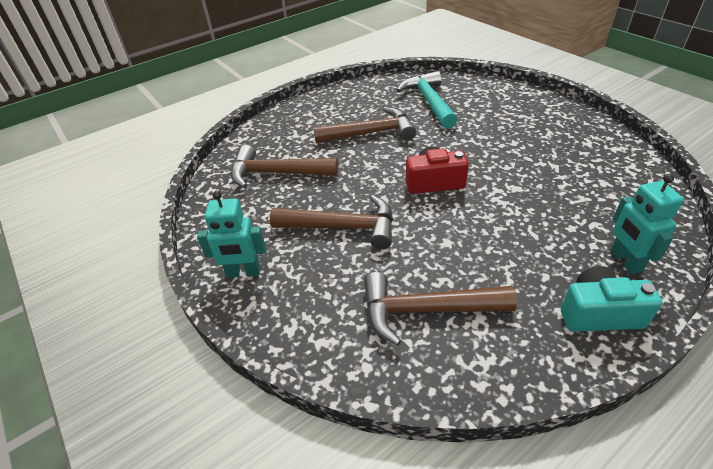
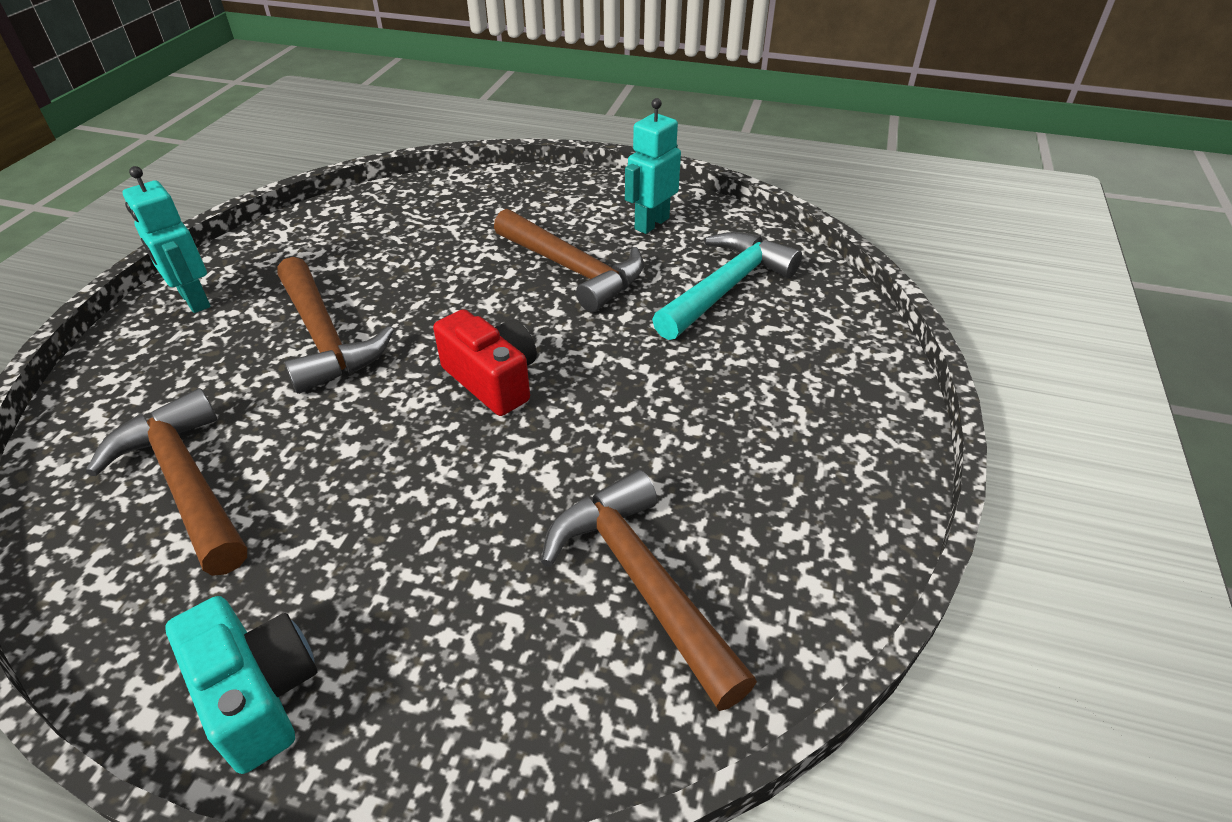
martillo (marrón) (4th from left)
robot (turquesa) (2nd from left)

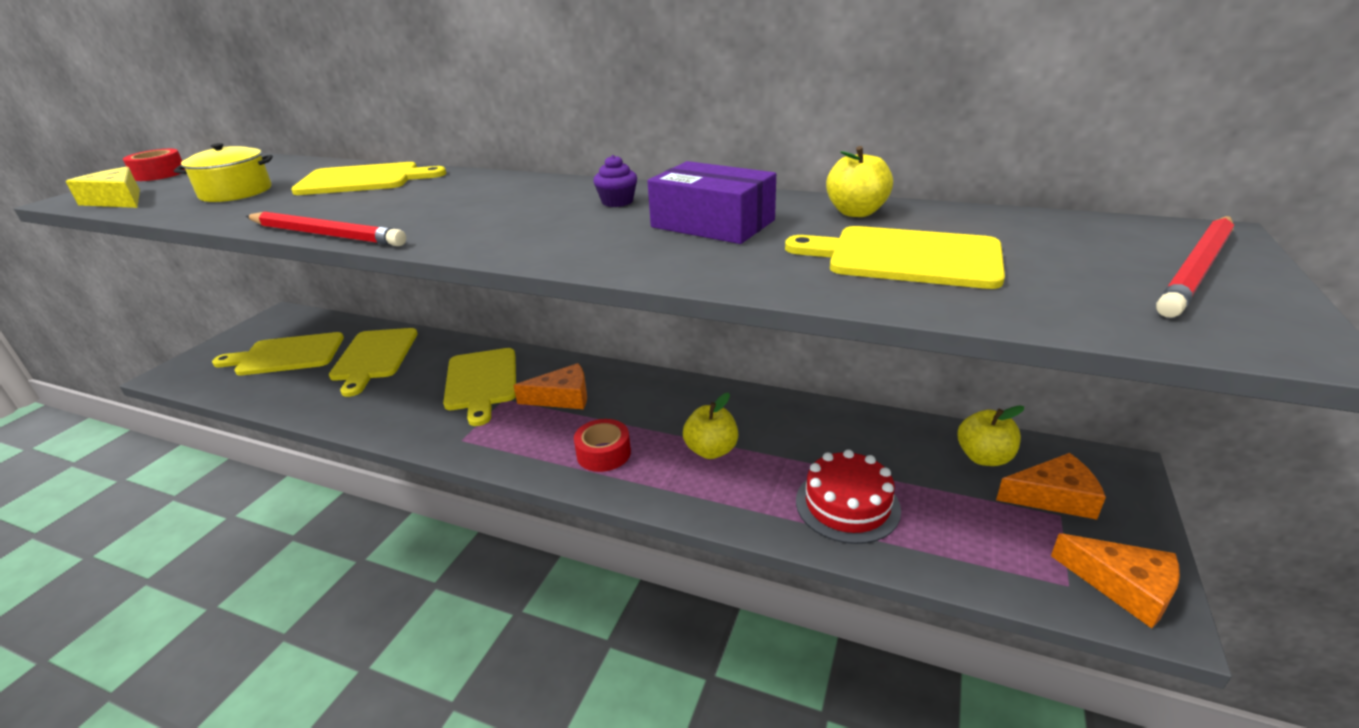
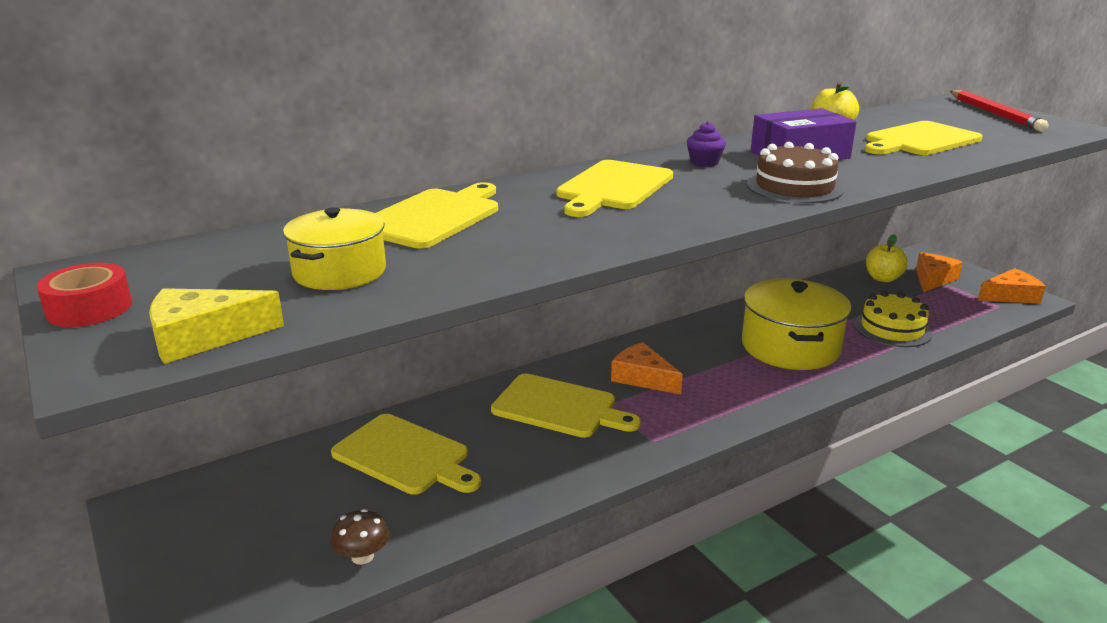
lápiz (rojo) (1st from left in the first image)
cinta adhesiva (rojo) (2nd from left in the first image)
seta (marrón)
tarta (marrón)
tabla de cortar (amarillo) (4th from left)
olla (amarillo) (2nd from left)
tarta (amarillo)
queso (naranja) (1st from left)

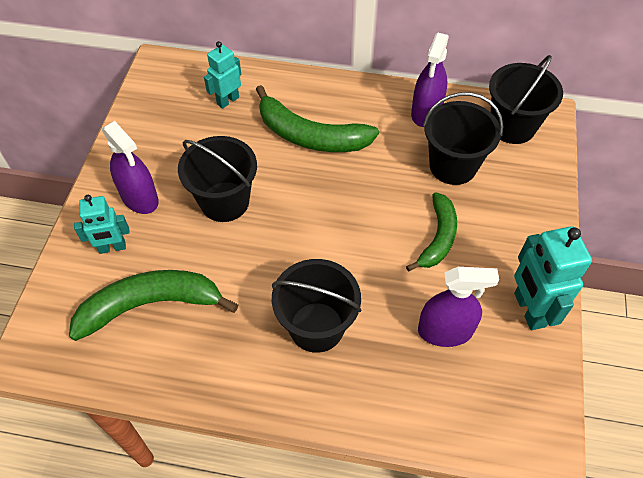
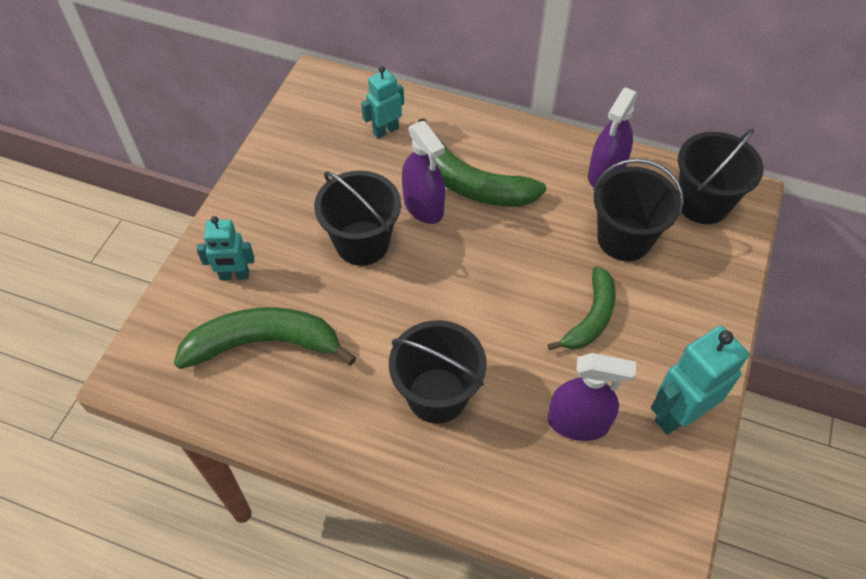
pulverizador (morado) (1st from left)
robot (turquesa) (3rd from left)

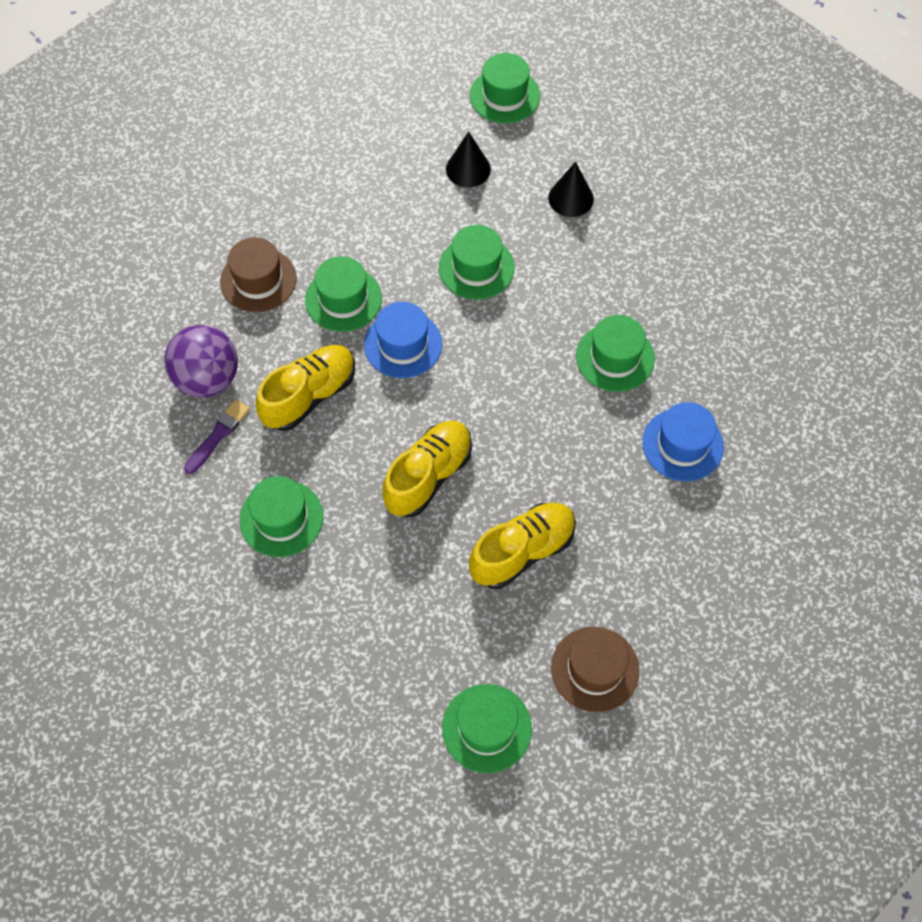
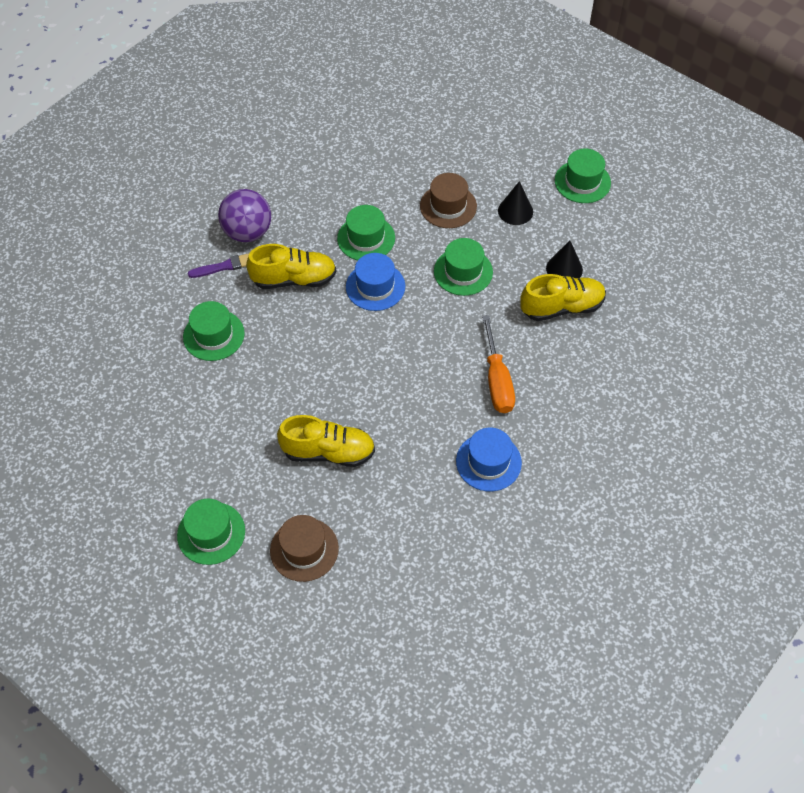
sombrero (marrón) (2nd from left)
zapato (amarillo) (3rd from left)
destornillador (naranja)

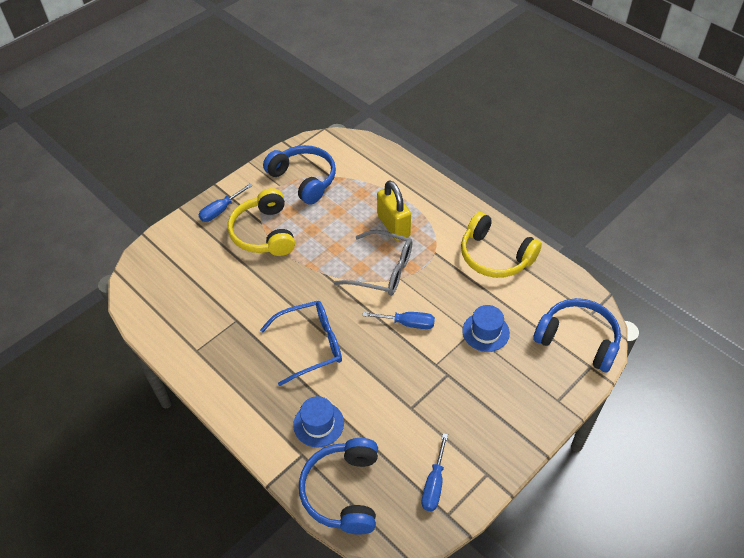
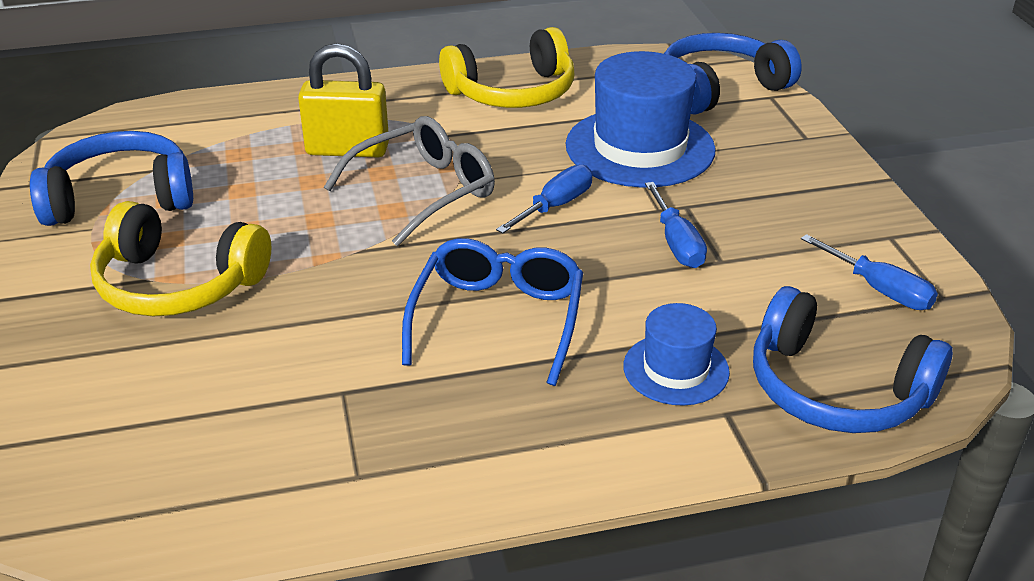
destornillador (azul) (2nd from left)
sombrero (azul) (1st from left)

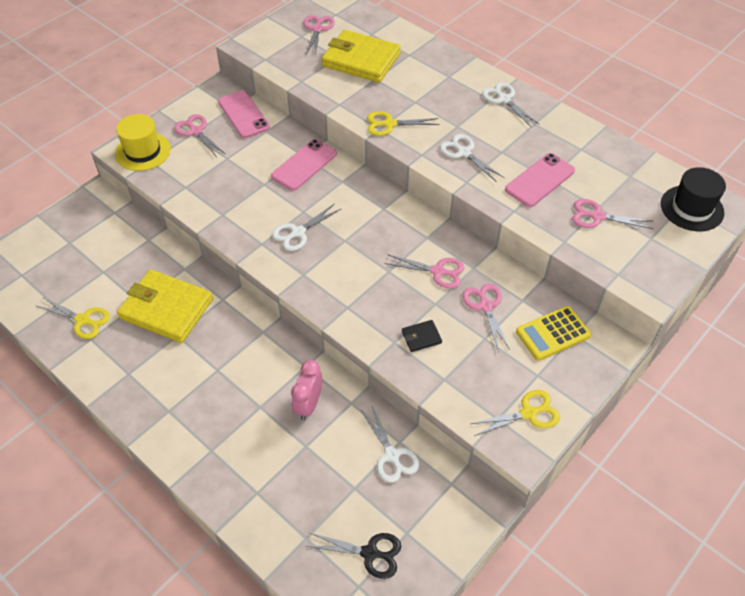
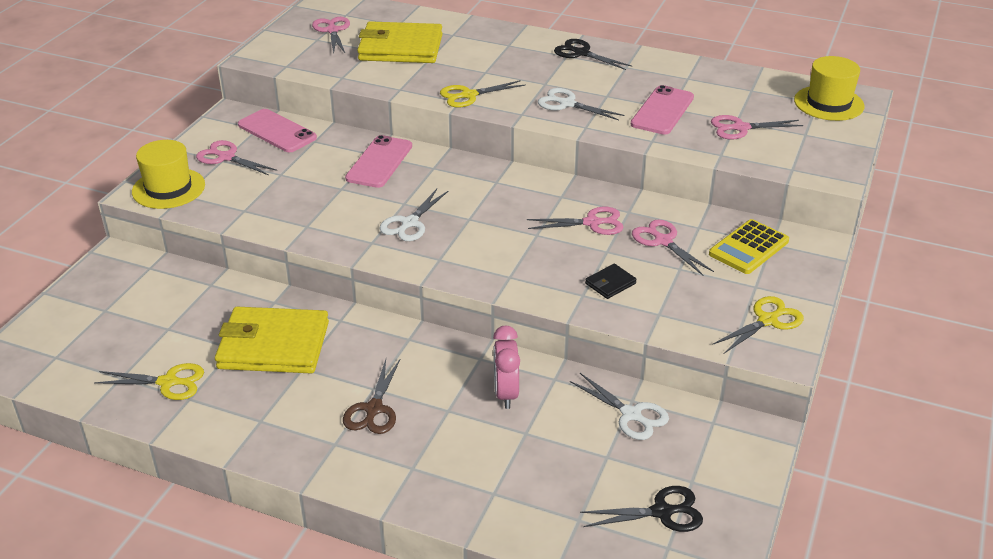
tijeras (marrón)
tijeras (negro) (1st from left)
sombrero (amarillo) (2nd from left)

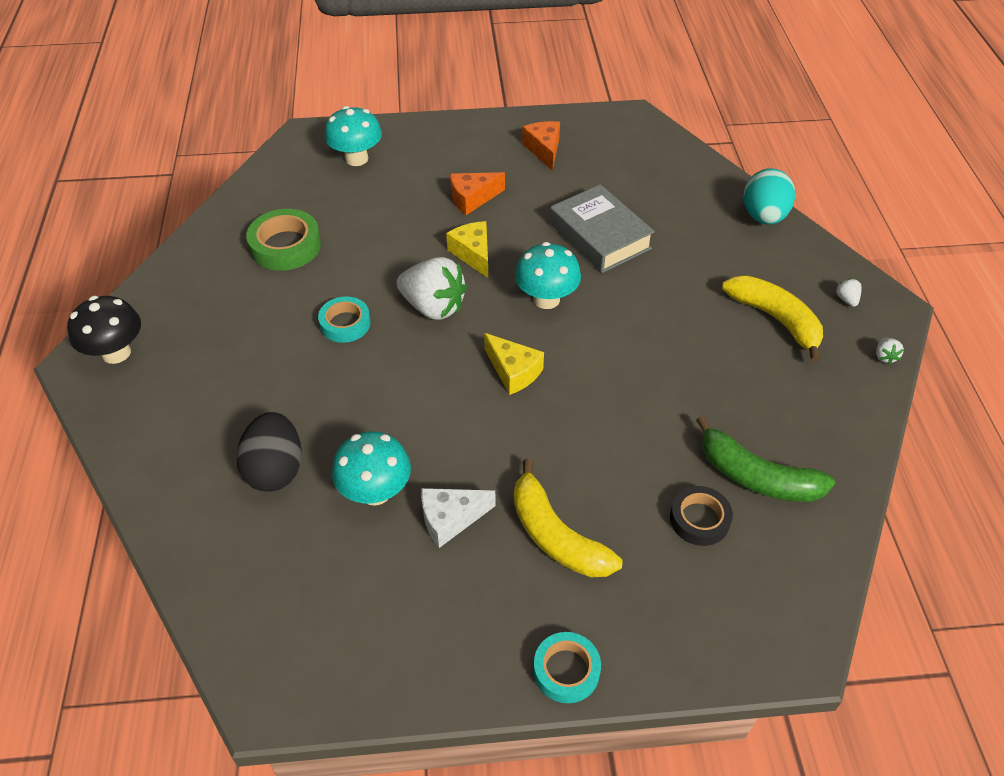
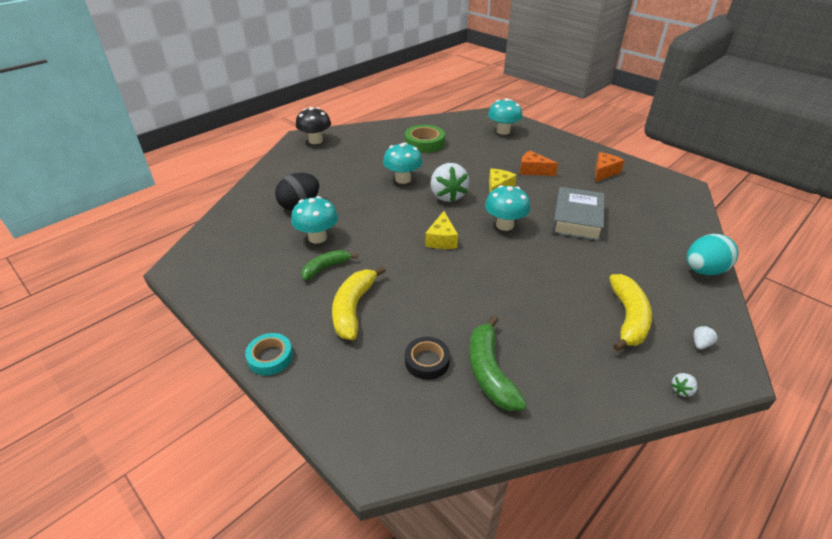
seta (turquesa) (2nd from left)
plátano (verde) (1st from left)

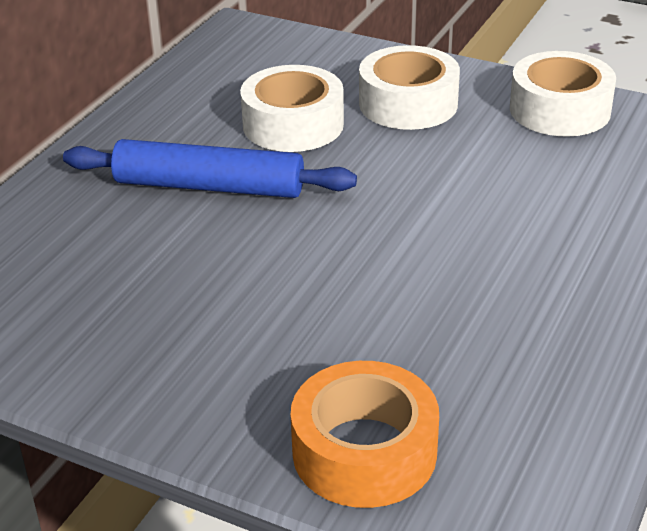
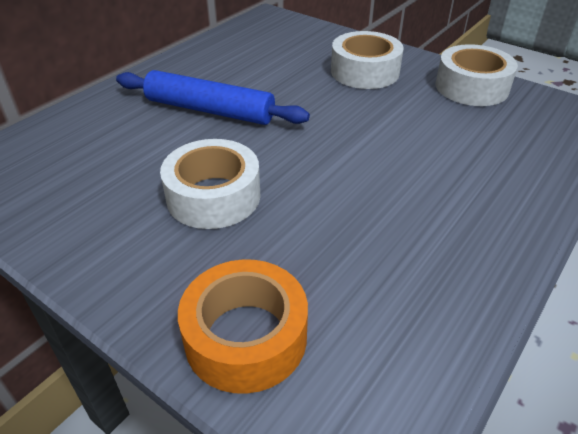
cinta adhesiva (blanco) (1st from left)

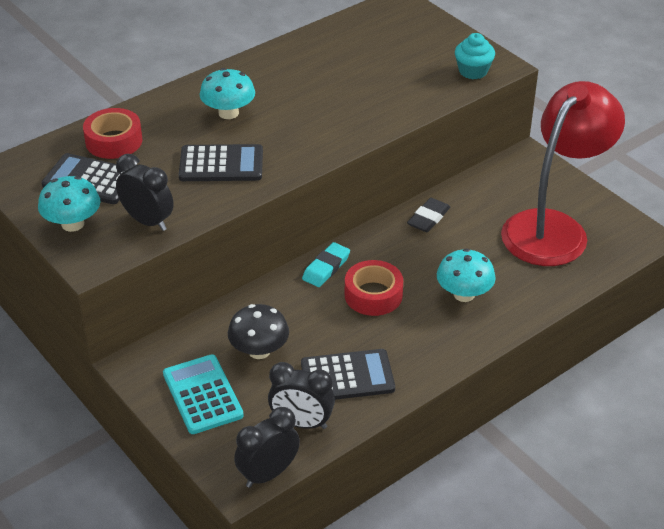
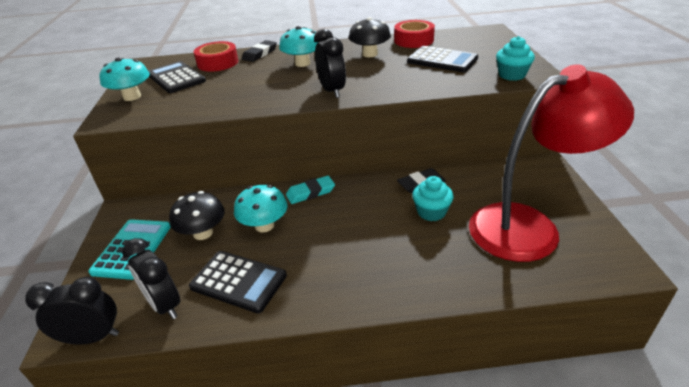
goma de borrar (negro) (1st from left)
seta (negro) (2nd from left)
magdalena (turquesa) (1st from left)
despertador (negro) (3rd from left)
calculadora (negro) (3rd from left)
cinta adhesiva (rojo) (2nd from left)
seta (turquesa) (2nd from left)

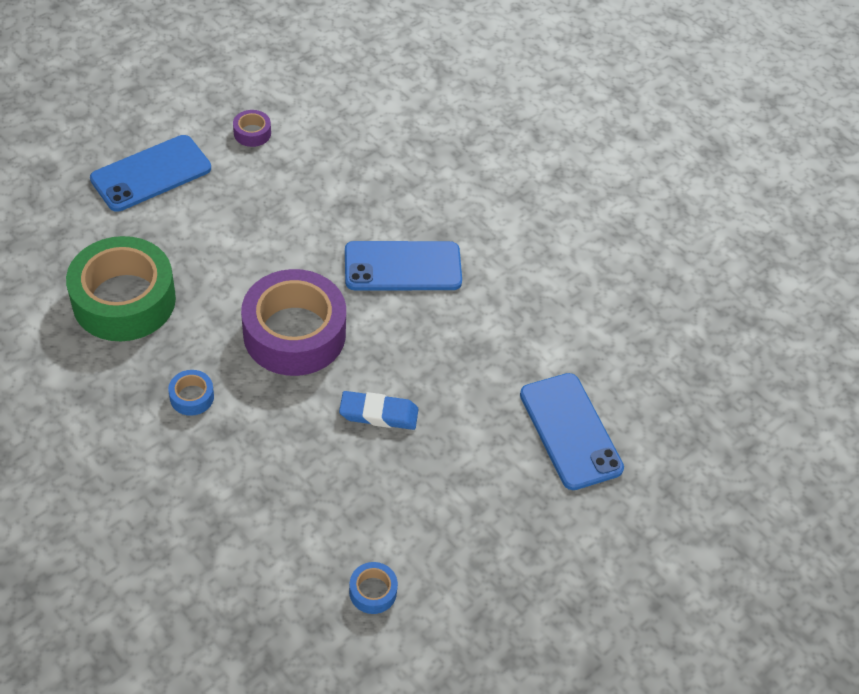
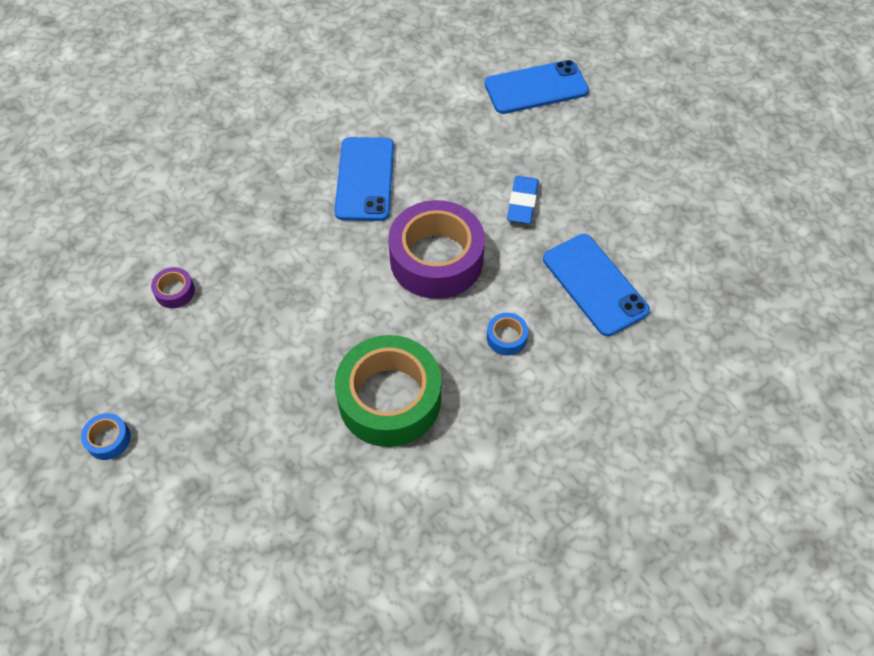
móvil (azul) (3rd from left)
cinta adhesiva (azul) (1st from left)

